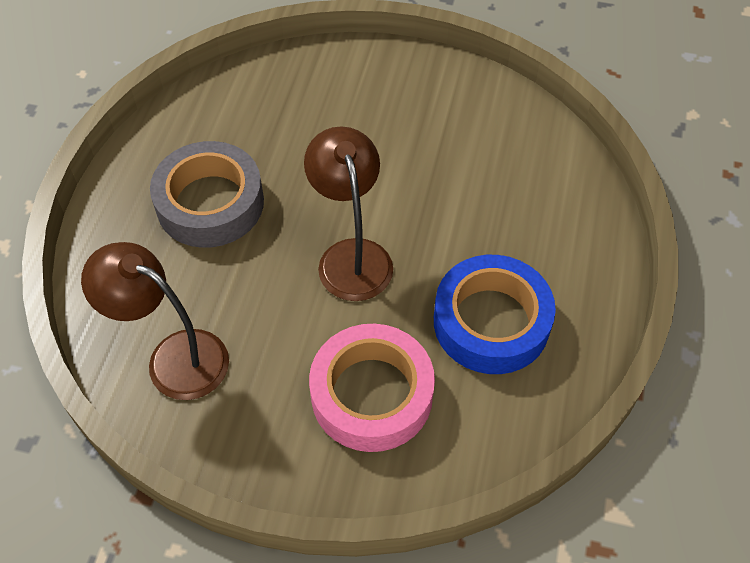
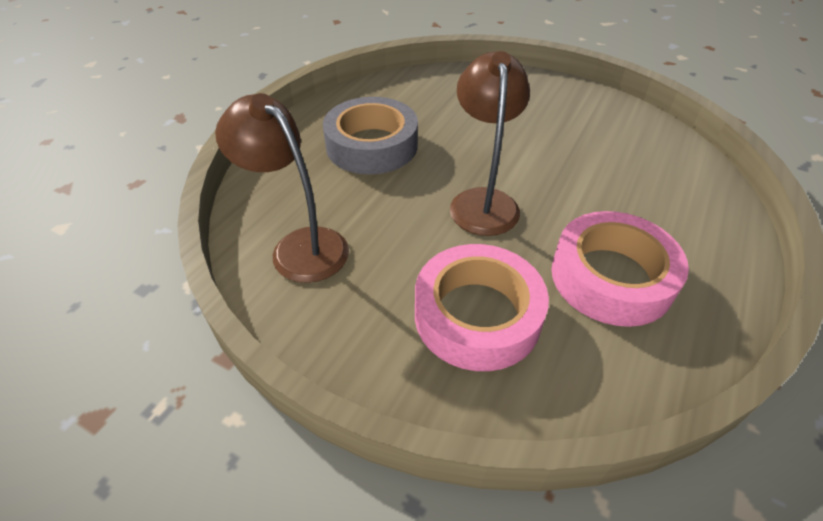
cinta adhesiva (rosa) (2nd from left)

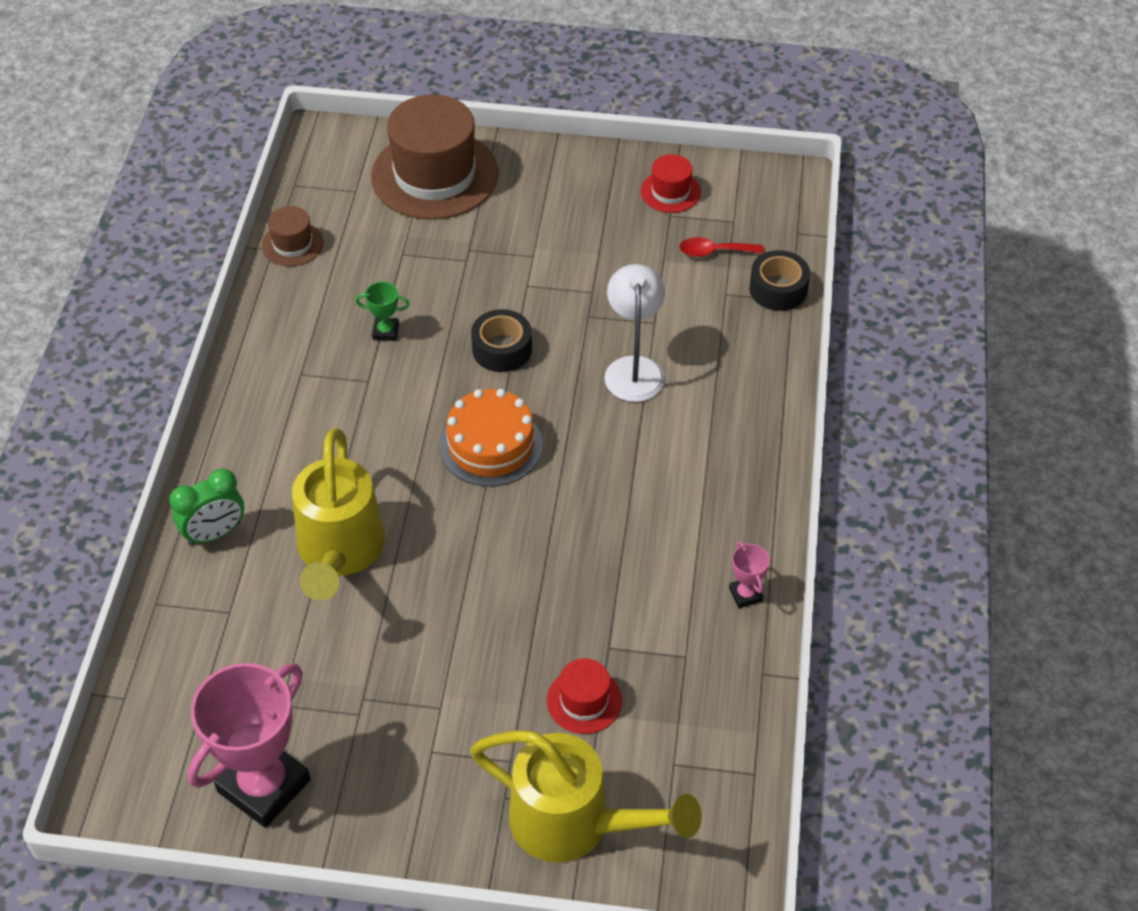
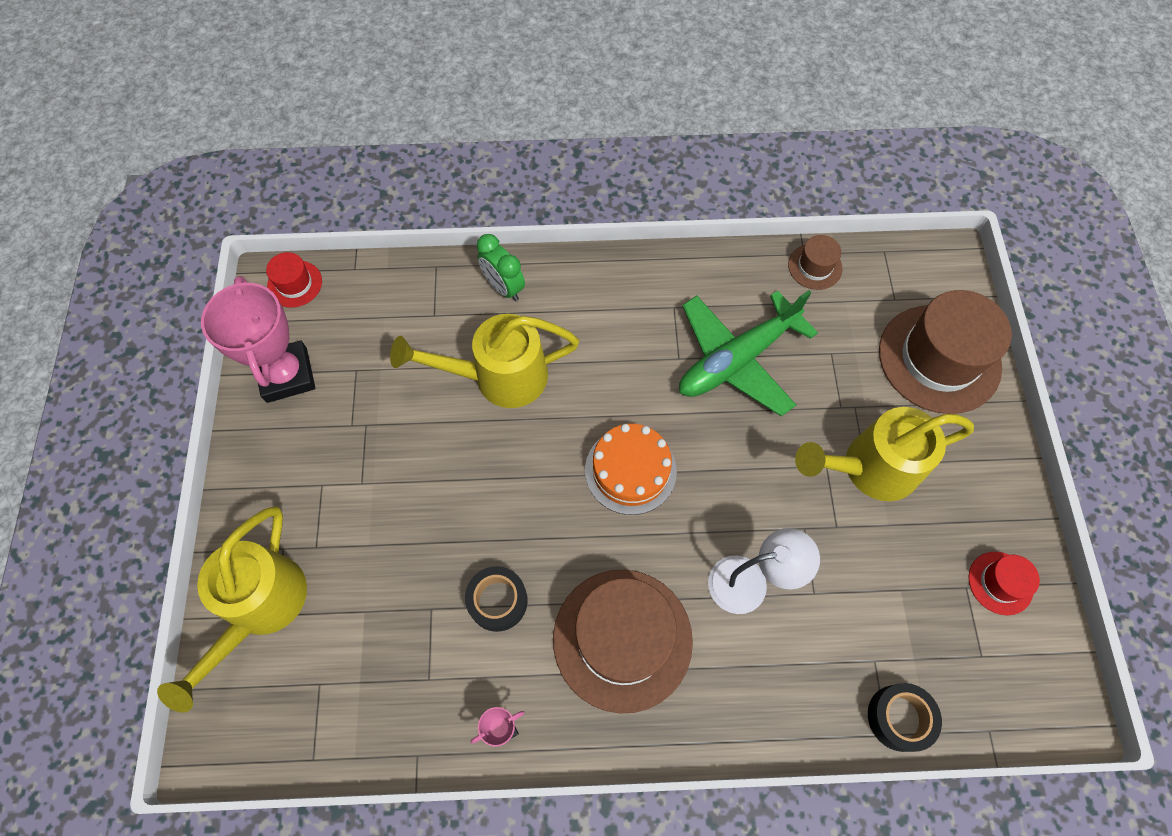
cuchara (rojo)
sombrero (marrón) (1st from left)
regadera (amarillo) (3rd from left)
cinta adhesiva (negro) (1st from left)
sombrero (rojo) (1st from left)
avión (verde)
trofeo (rosa) (1st from left)

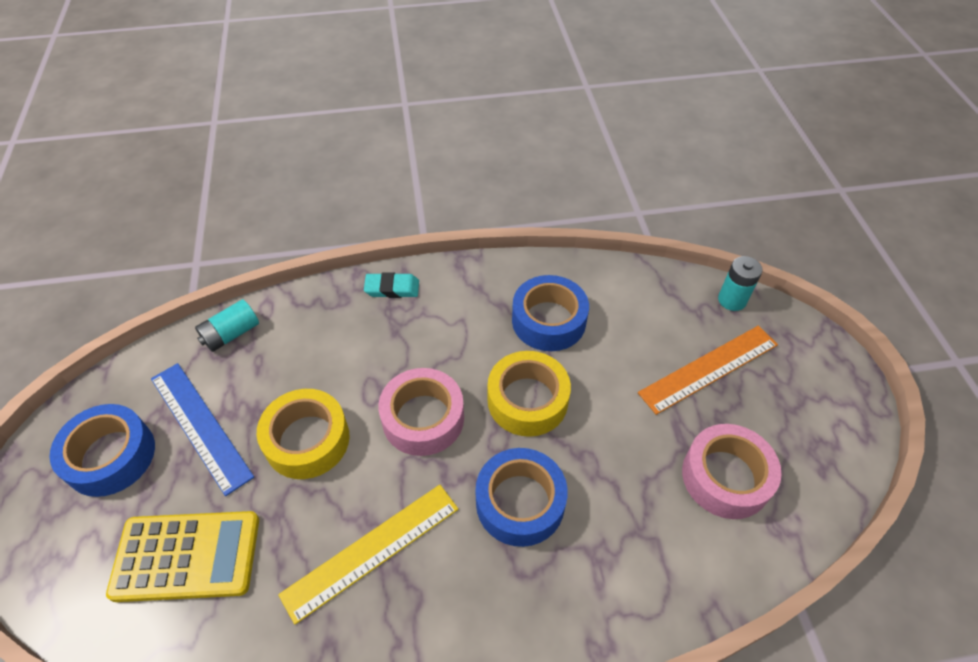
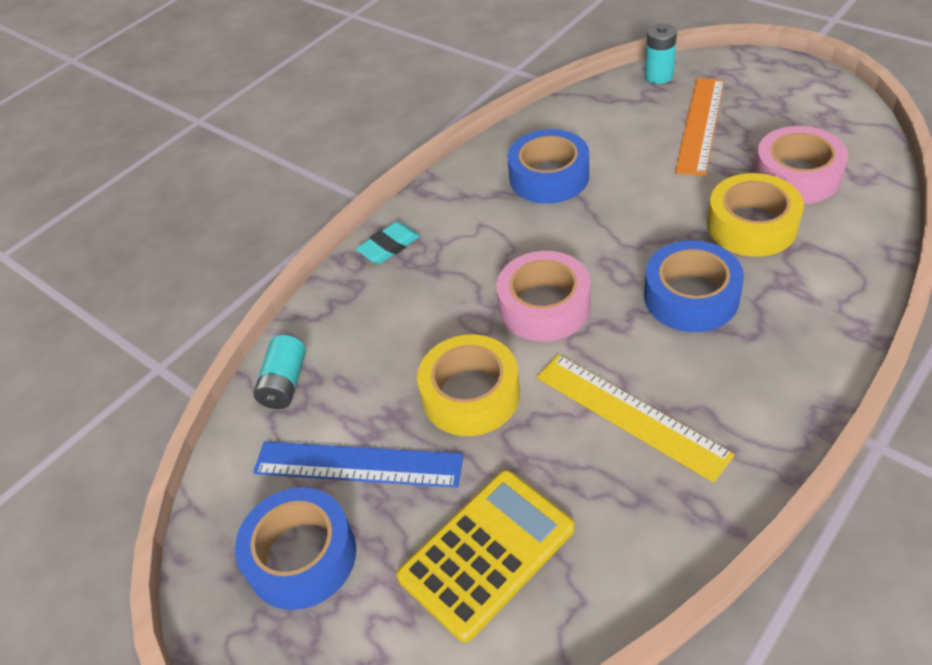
cinta adhesiva (amarillo) (2nd from left)
regla (amarillo)

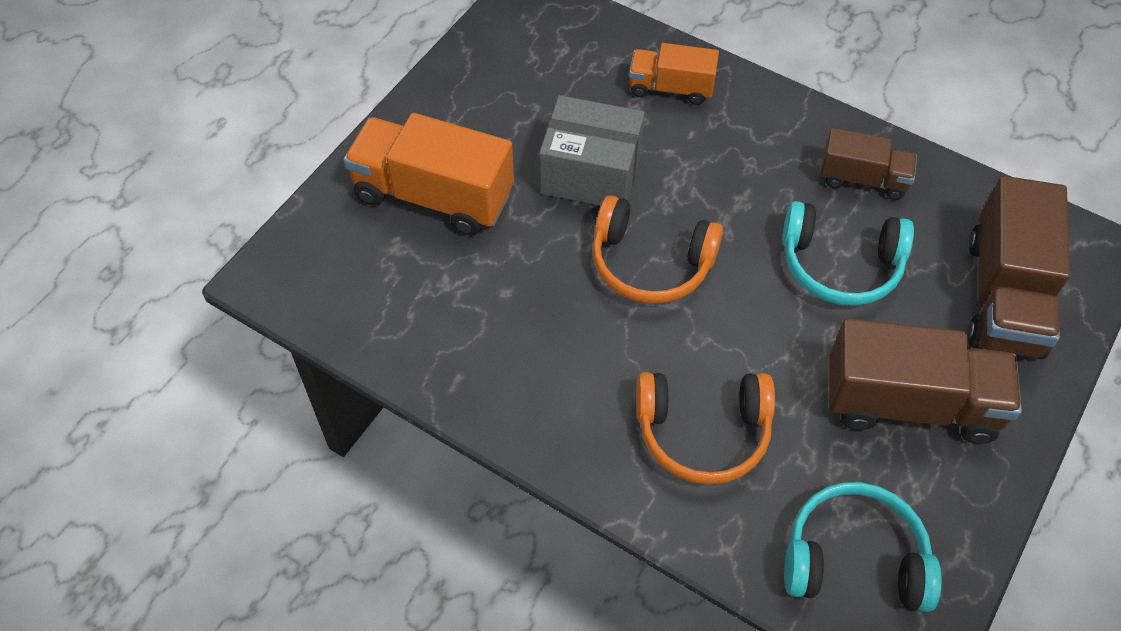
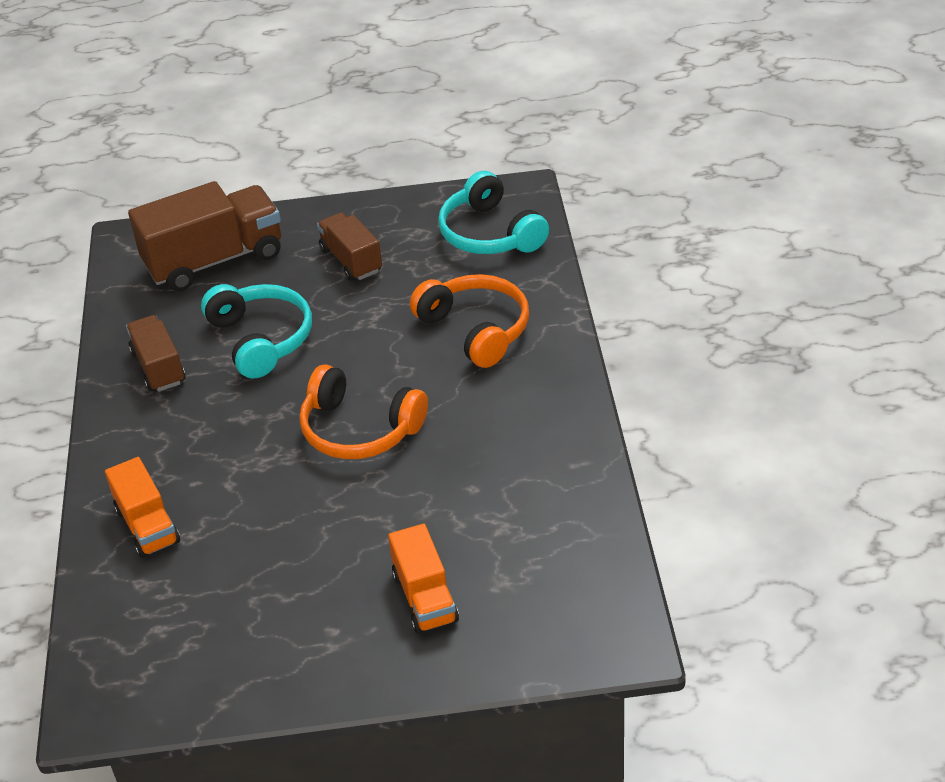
caja (gris)
auriculares (naranja) (1st from left)
camión (naranja) (2nd from left)
camión (marrón) (3rd from left)

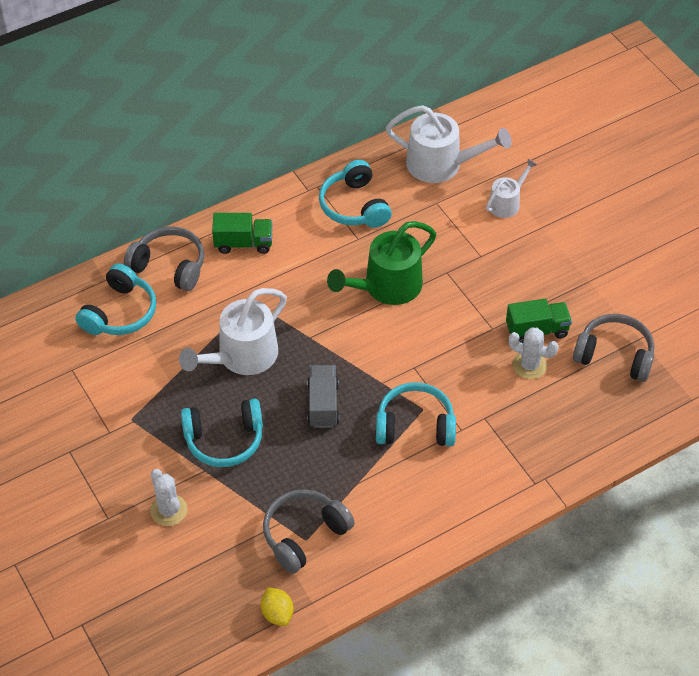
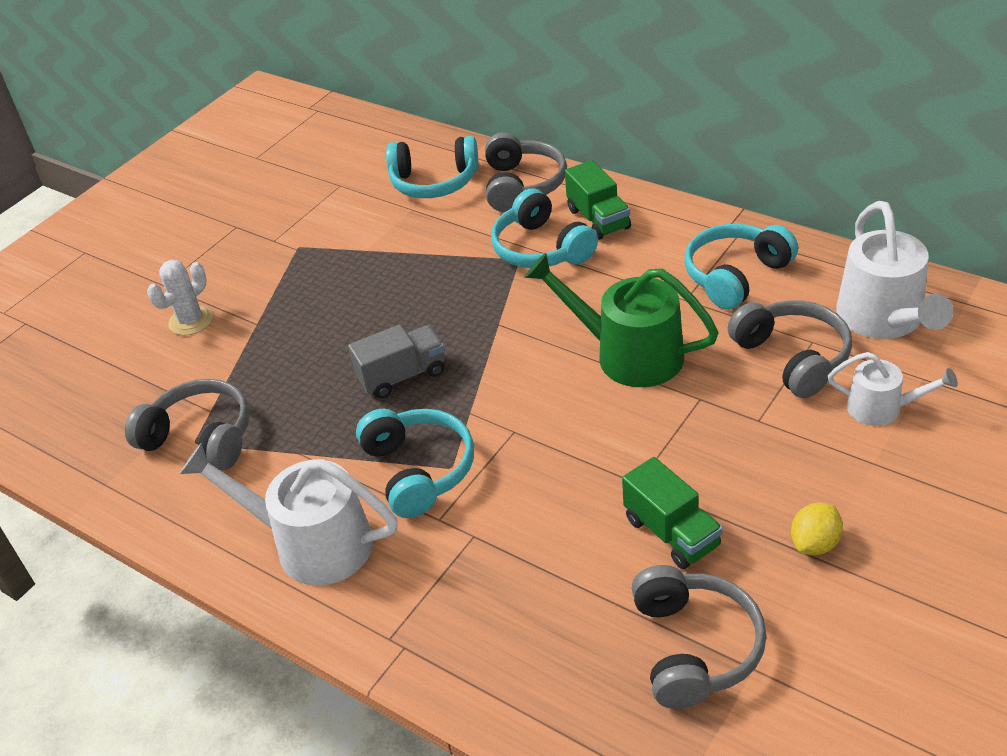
cactus (blanco) (2nd from left in the first image)
auriculares (gris) (4th from left)
regadera (blanco) (1st from left)
auriculares (turquesa) (3rd from left)
limón (amarillo)

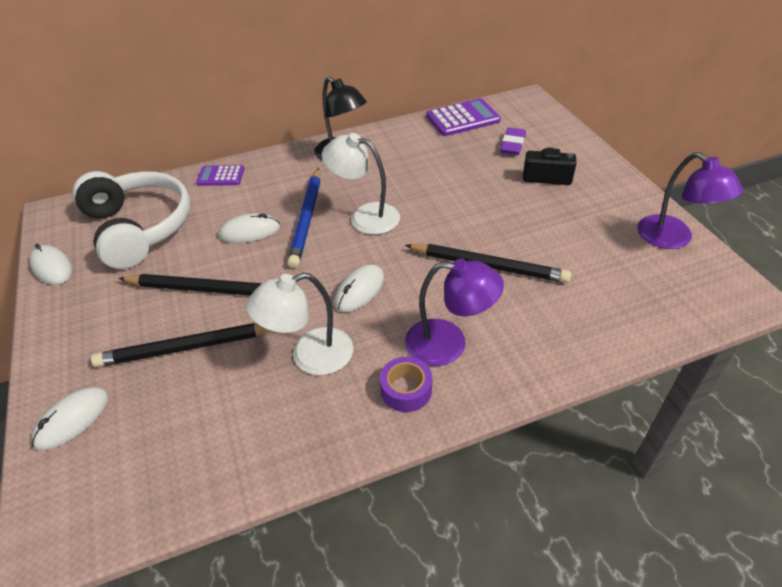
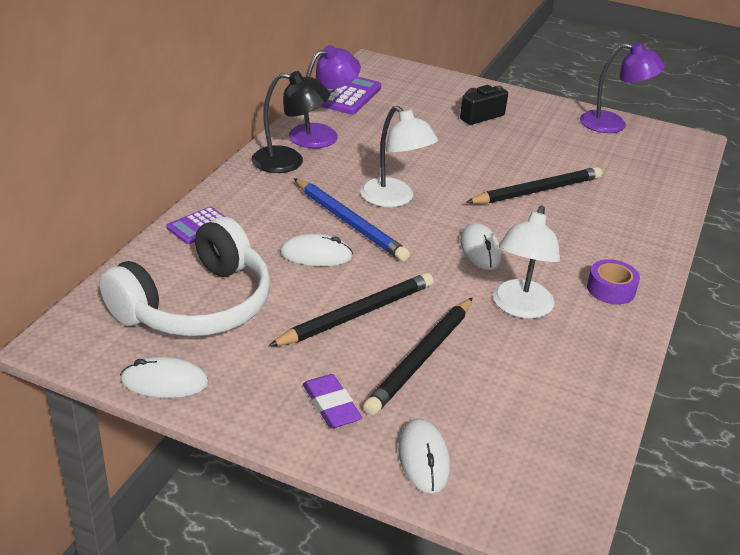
lámpara (morado) (1st from left)
goma de borrar (morado)
auriculares (blanco)
ratón (blanco) (2nd from left)
lámpara (blanco) (1st from left)

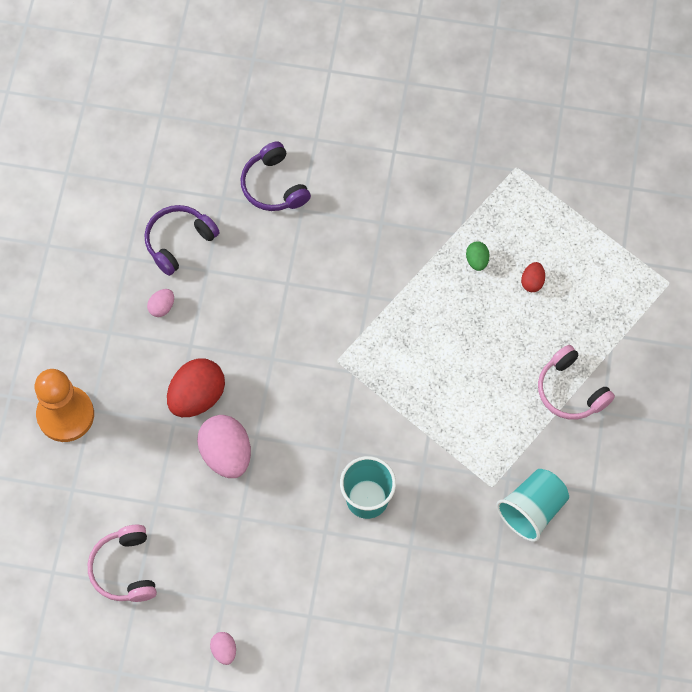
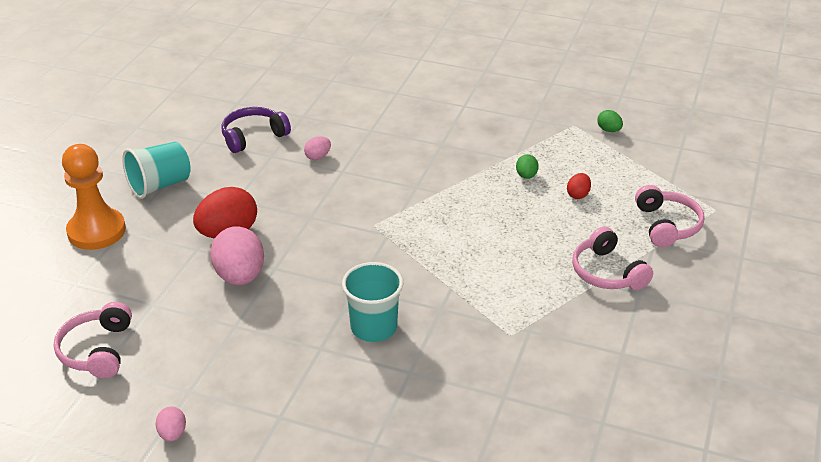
auriculares (morado) (2nd from left in the first image)
huevo (verde) (2nd from left)
auriculares (rosa) (3rd from left)
huevo (rosa) (3rd from left)
vaso (turquesa) (1st from left)

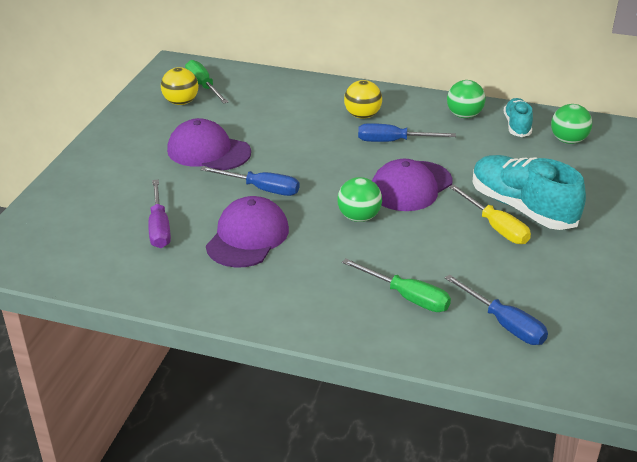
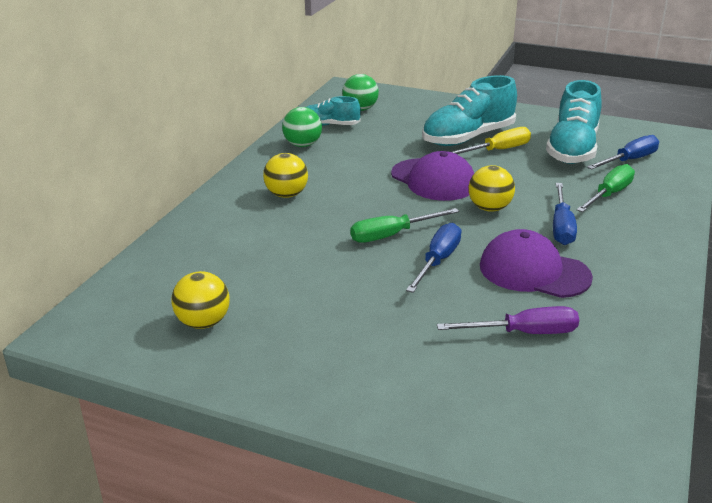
gorra (morado) (1st from left in the first image)
zapato (turquesa) (3rd from left)
destornillador (verde) (1st from left)
destornillador (azul) (2nd from left)
pelota (amarillo) (3rd from left)

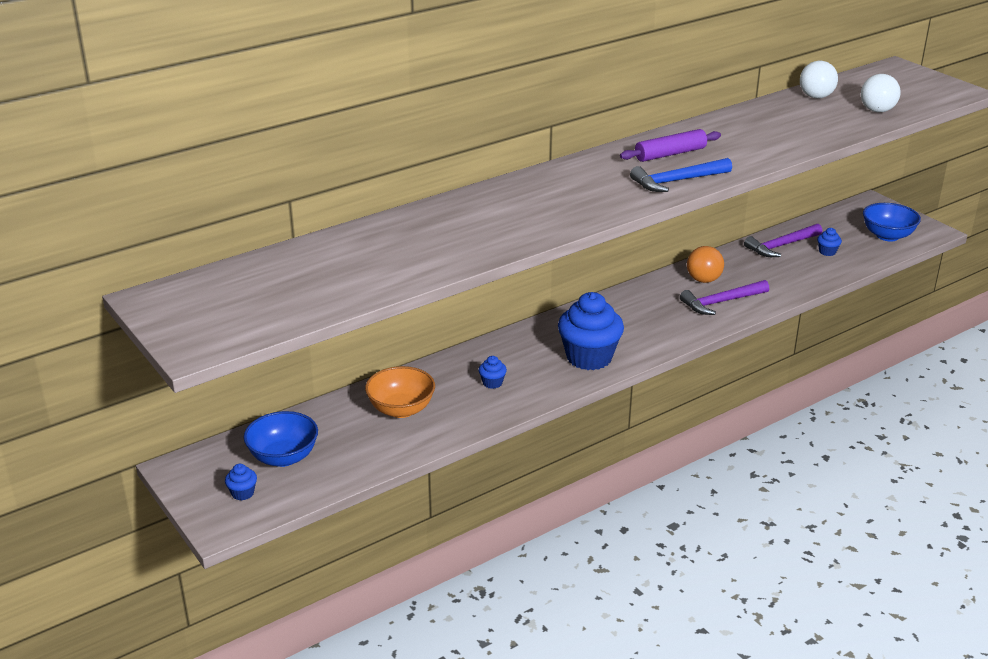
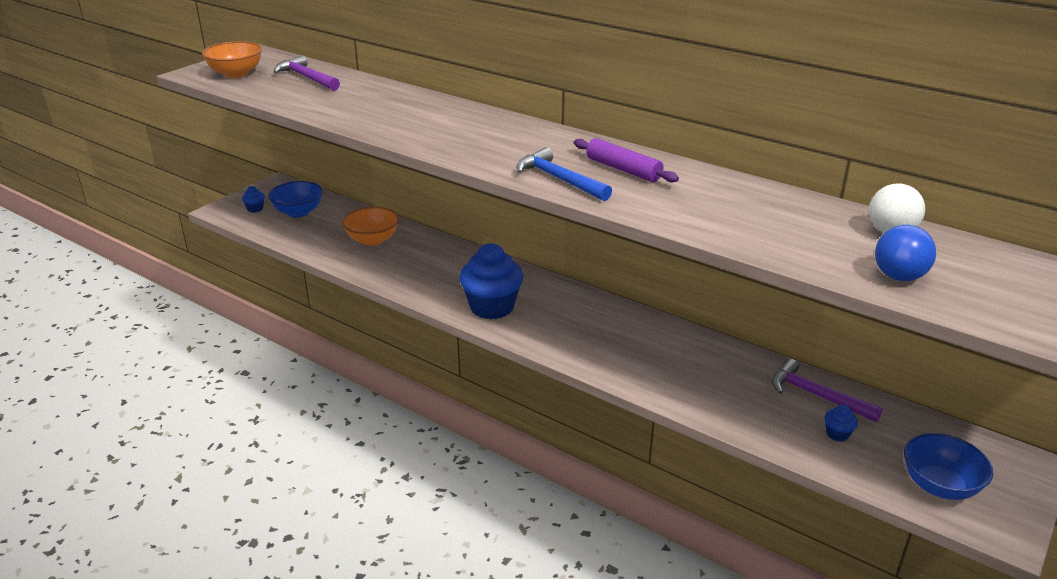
magdalena (azul) (2nd from left in the first image)
pelota (naranja)
cuenco (naranja) (1st from left)
martillo (morado) (1st from left)
pelota (azul)

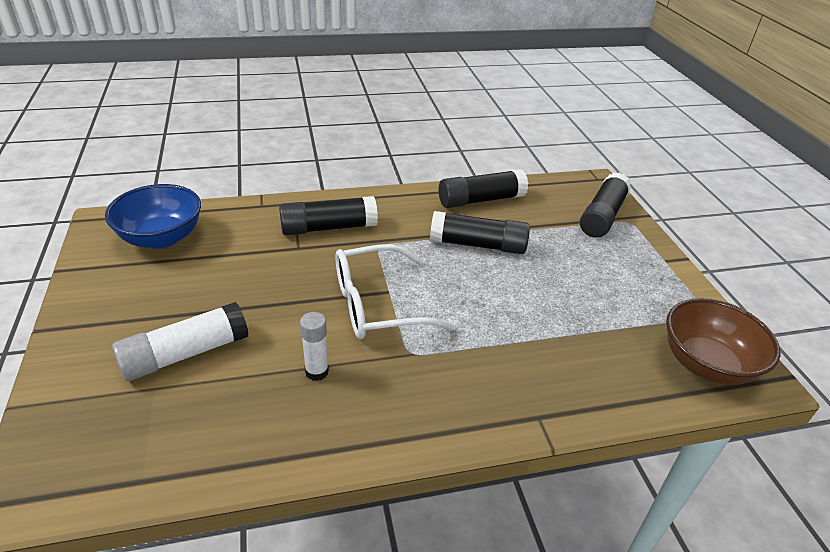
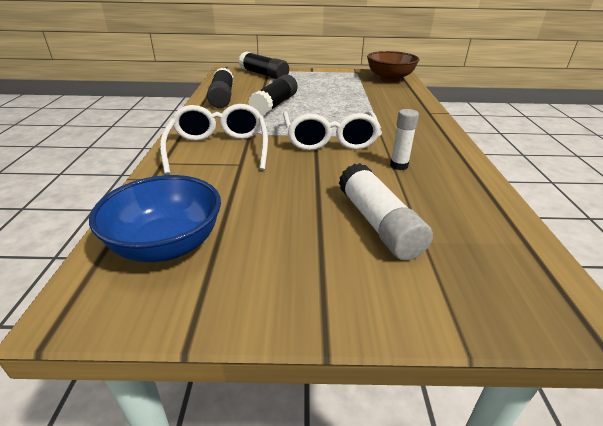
gafas (blanco) (1st from left)

